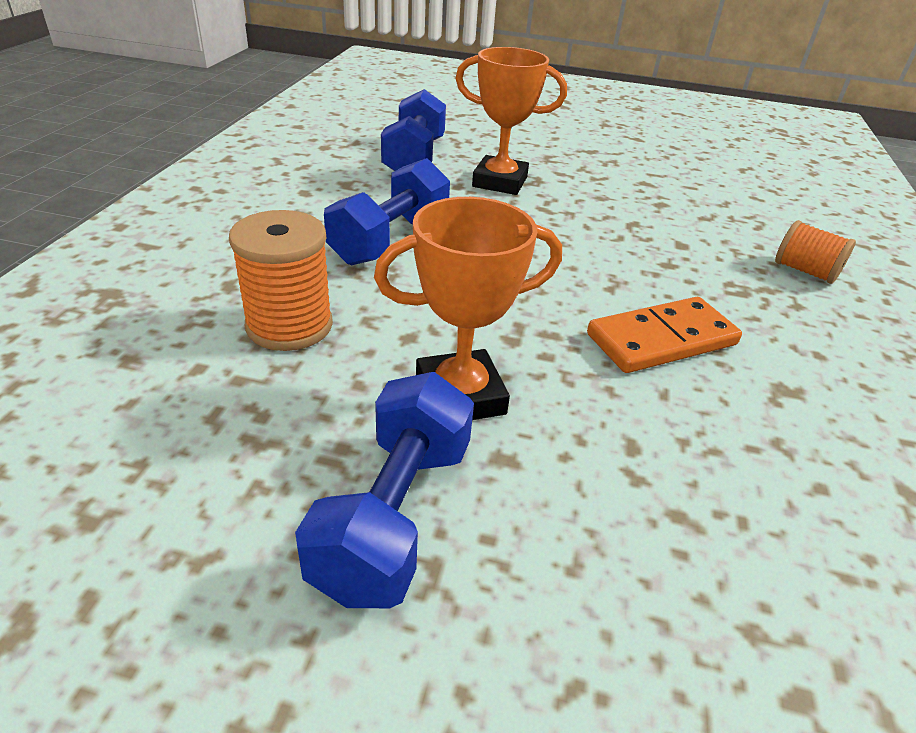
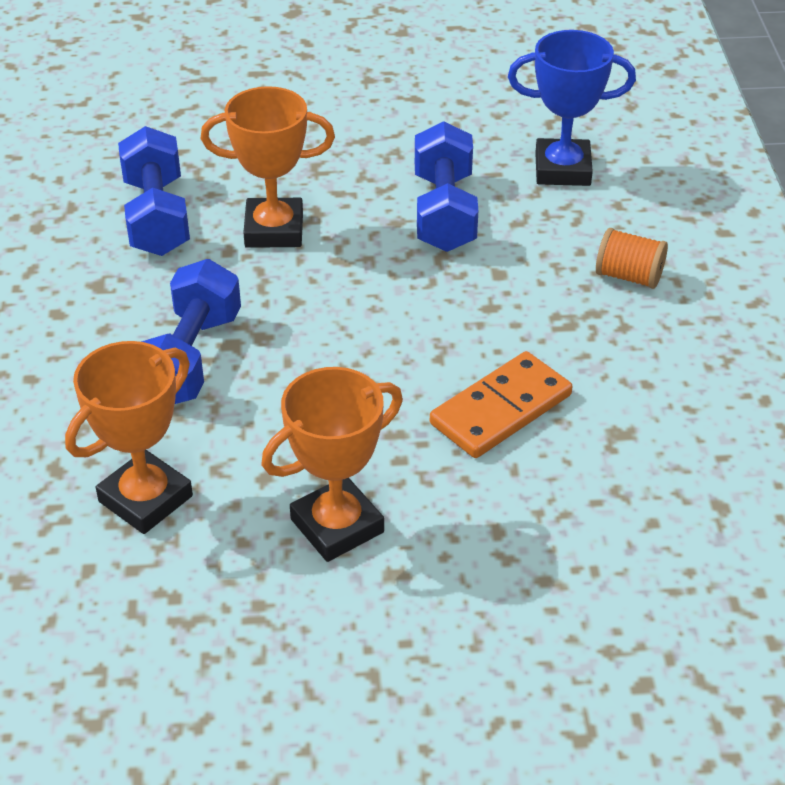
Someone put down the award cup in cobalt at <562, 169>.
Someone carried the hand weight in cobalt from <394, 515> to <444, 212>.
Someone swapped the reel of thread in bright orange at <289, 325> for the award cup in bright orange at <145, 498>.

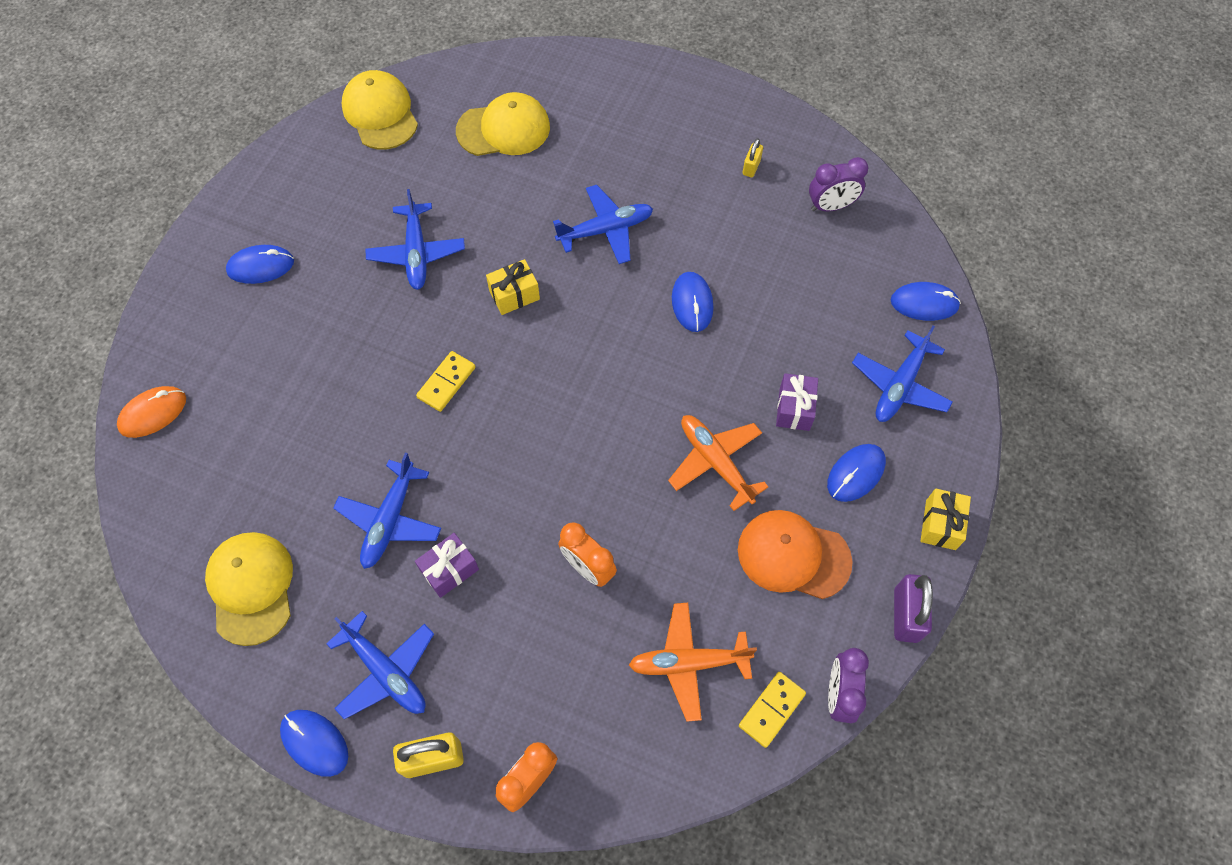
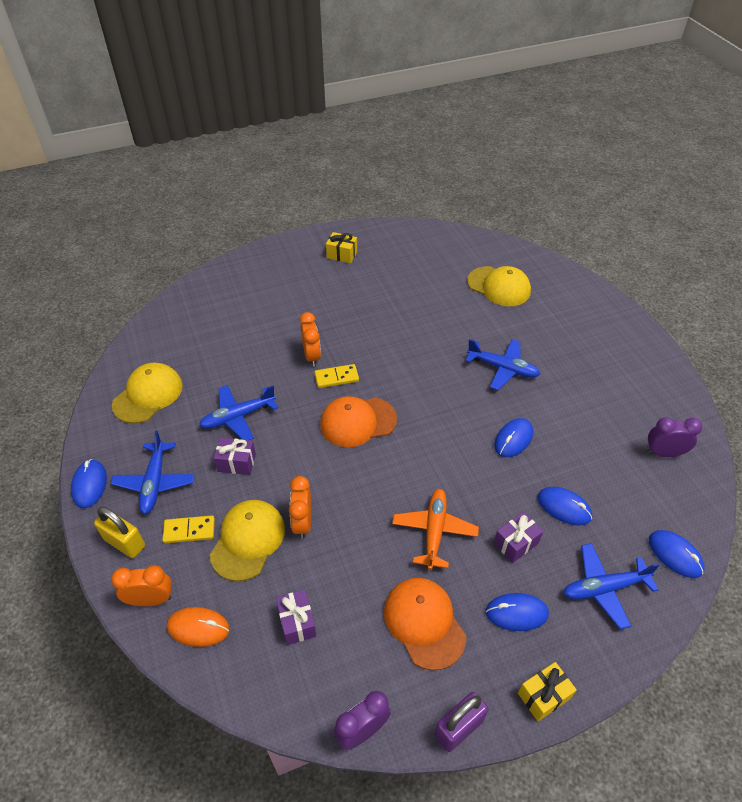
Someone took away the toy plane in cobalt at <416, 253>.
Someone took away the lock in yellow at <751, 167>.
Someone put down the clock in bright orange at <312, 356>.
Someone put down the cap in bright orange at <357, 422>.
Someone carried the PC mouse in bright orange from <153, 413> to <198, 628>.
Someone carried the PC mouse in cobalt from <261, 266> to <564, 507>.
Someone carried the cap in yellow from <380, 113> to <248, 540>.
Someone carried the present in yellow from <514, 295> to <342, 255>.
Someone carried the domino piece in yellow from <771, 709> to <189, 530>.
Someone swapped the toy plane in bright orange at <688, 663> for the present in violet at <297, 622>.
Someone rotated the clock in violet at <831, 206> by 150 degrees clockwise.

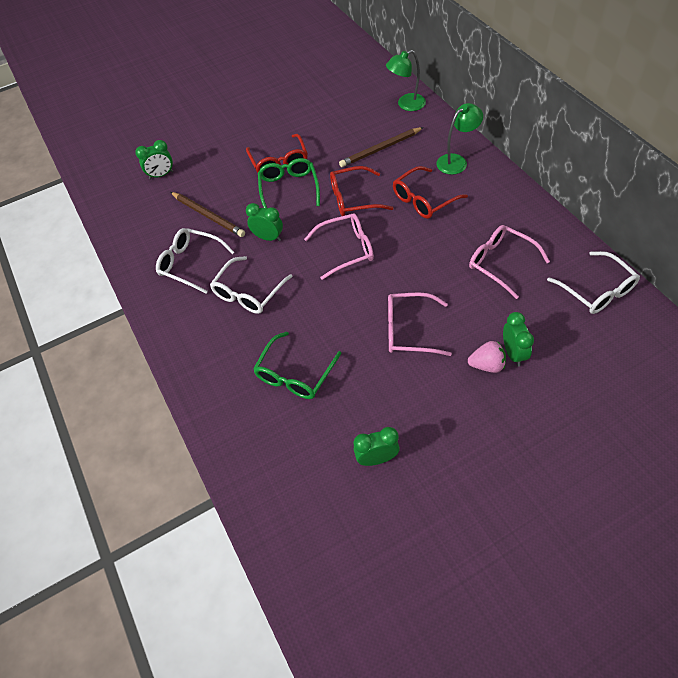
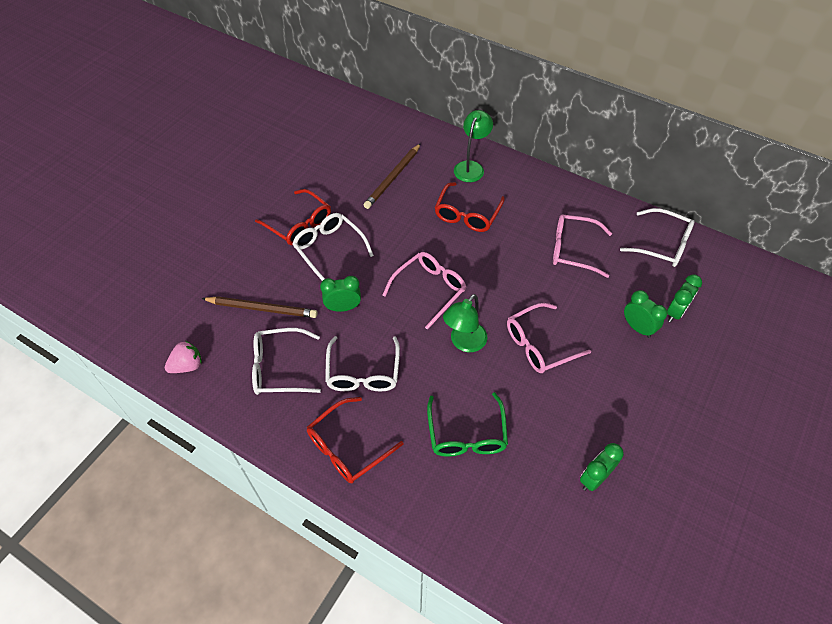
Someone carried the clock in leaf-green from <161, 175> to <675, 312>.
Someone carried the eyeglasses in red from <353, 199> to <347, 447>.
Someone carried the lamp in leaf-green from <406, 104> to <464, 343>.
Someone carried the toy strawberry in rosy from <487, 365> to <187, 365>.
Someone repainted the eyeglasses in leaf-green at <289, 189>, which became the eyeglasses in pure white at <329, 249>.

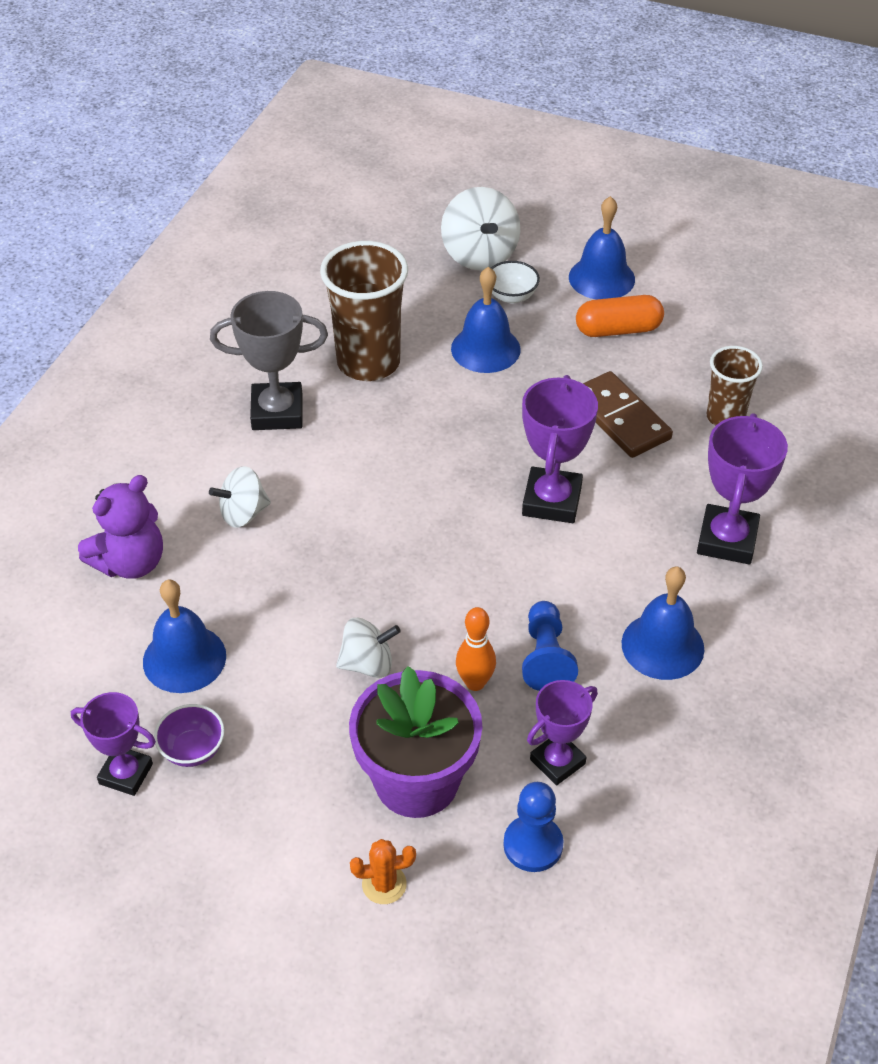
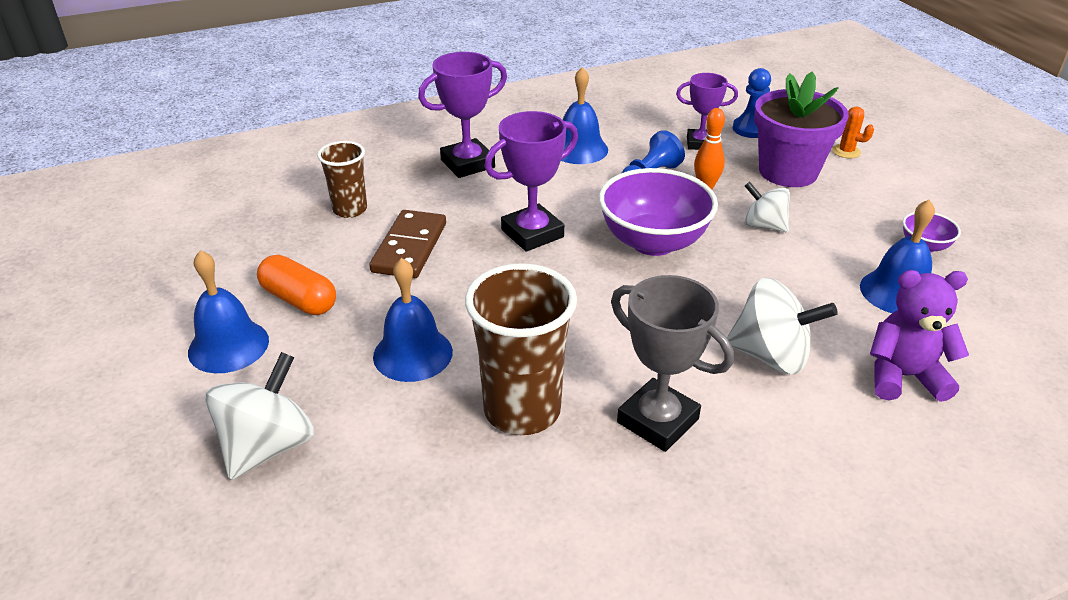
Someone took away the award cup in violet at <126, 774>.
Someone took away the serving bowl in pure white at <511, 296>.
Someone put down the serving bowl in violet at <653, 242>.
Someone scaled the whirligig in pure white at <243, 513> by 1.54.

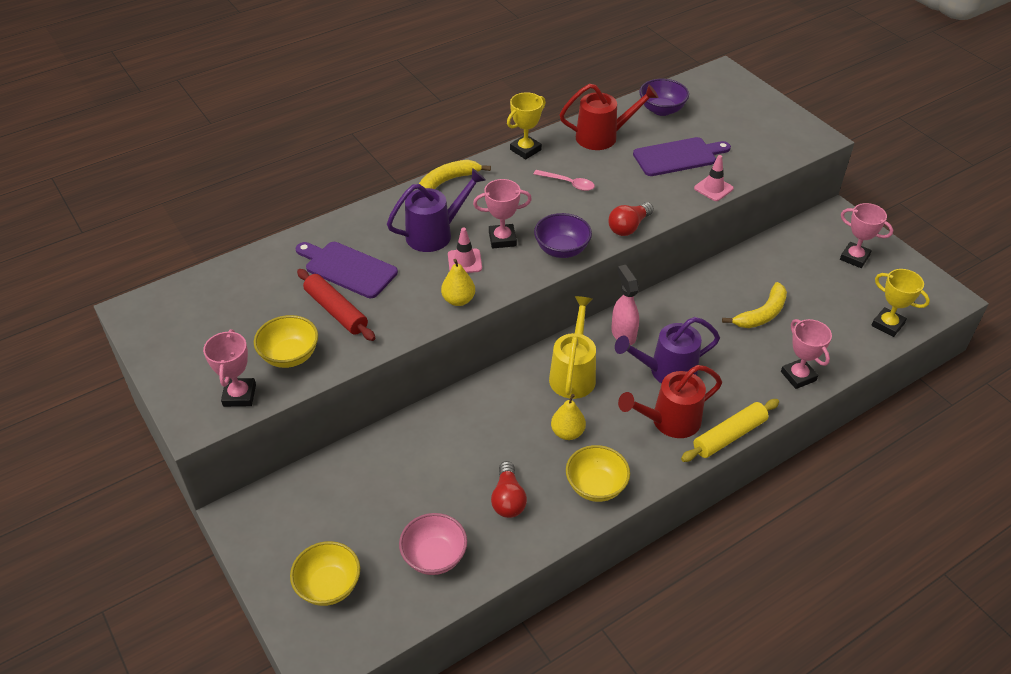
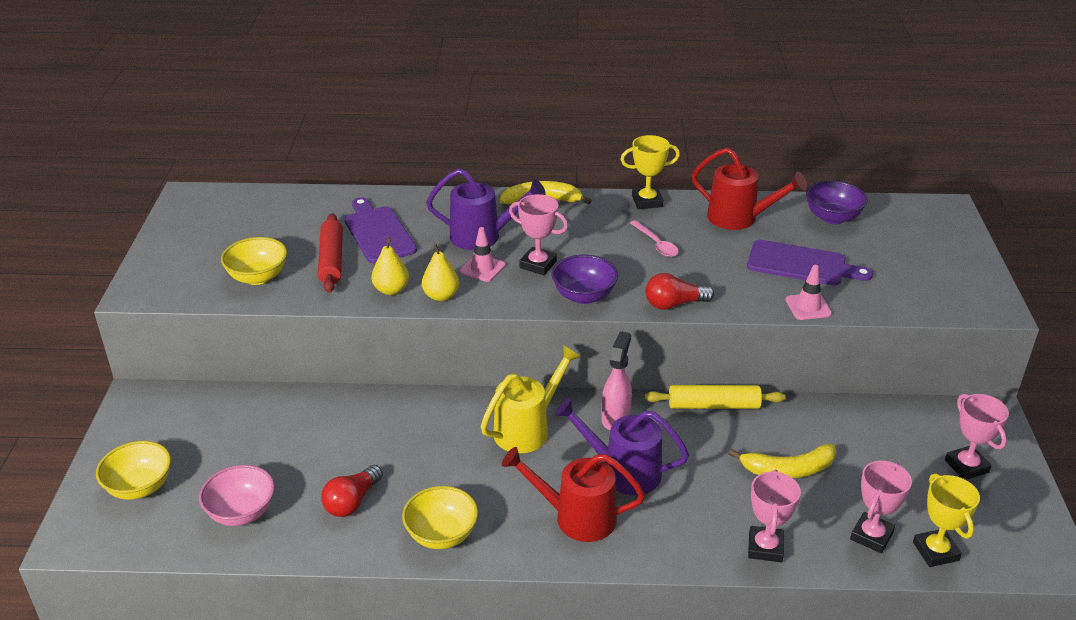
Someone carried the award cup in rosy from <239, 395> to <871, 536>.
Someone carried the pear fruit in yellow from <567, 432> to <391, 290>.
Someone carried the rolling pin in yellow from <729, 436> to <713, 405>.

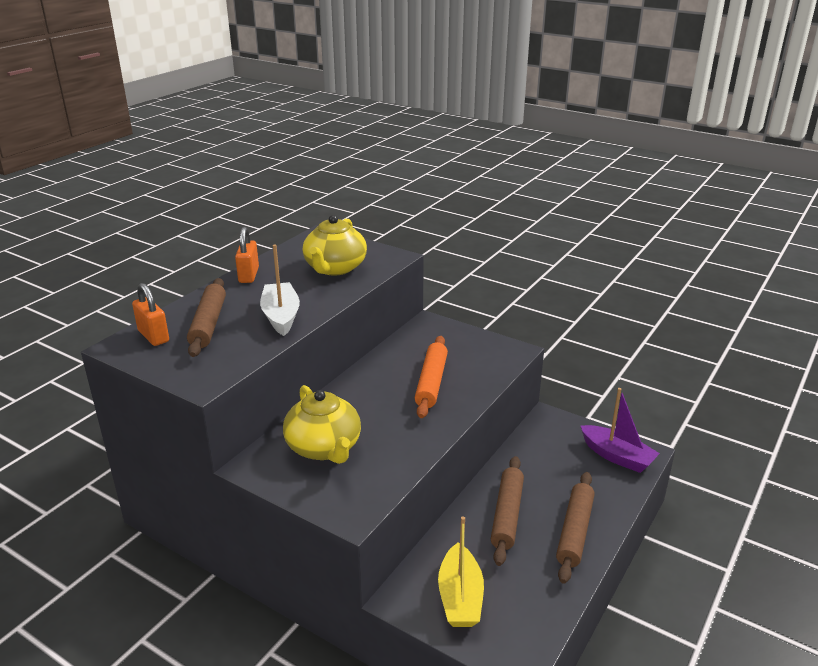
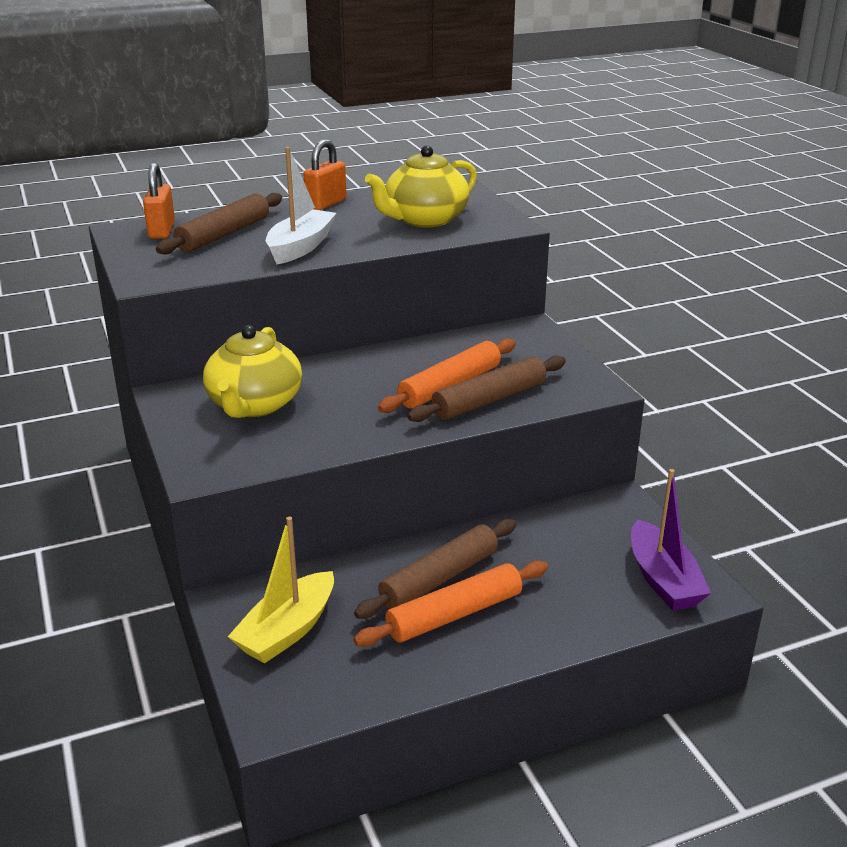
Someone put down the rolling pin in bright orange at <454, 614>.
Someone carried the rolling pin in russet from <575, 531> to <489, 400>.

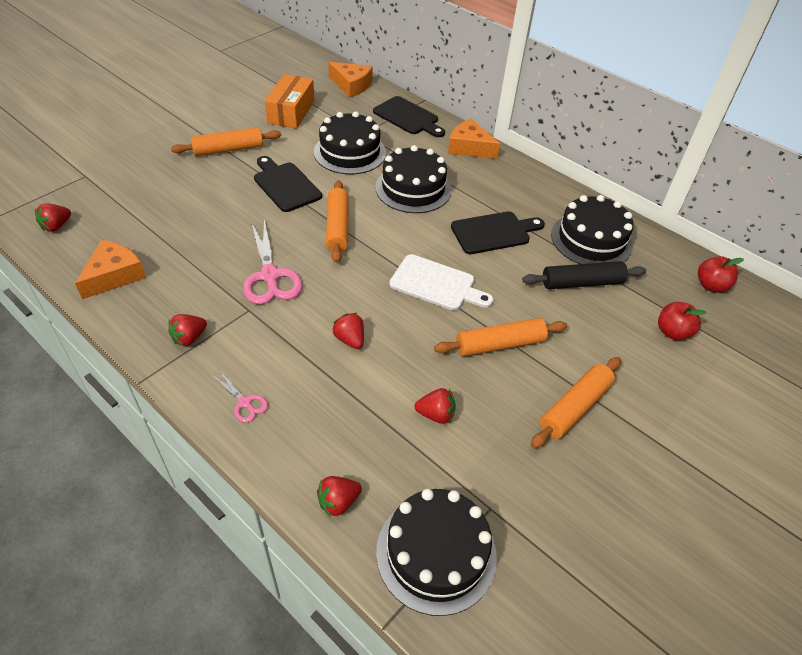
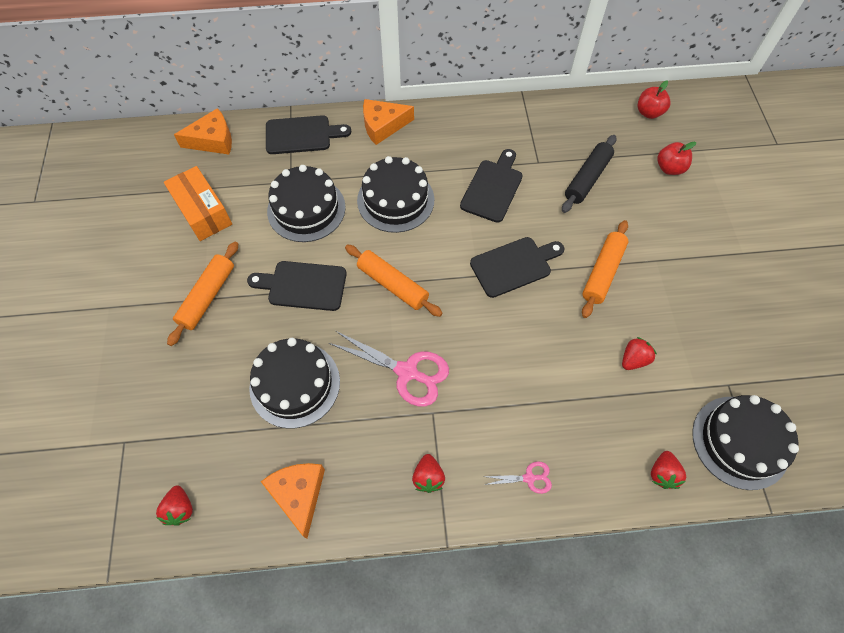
Someone took away the toy strawberry in red at <350, 339>.
Someone took away the rolling pin in bright orange at <575, 407>.
Someone carried the gateau in jet-black from <591, 240> to <295, 384>.
Someone repainted the bread board in pure white at <436, 284>, which became the bread board in jet-black at <514, 265>.

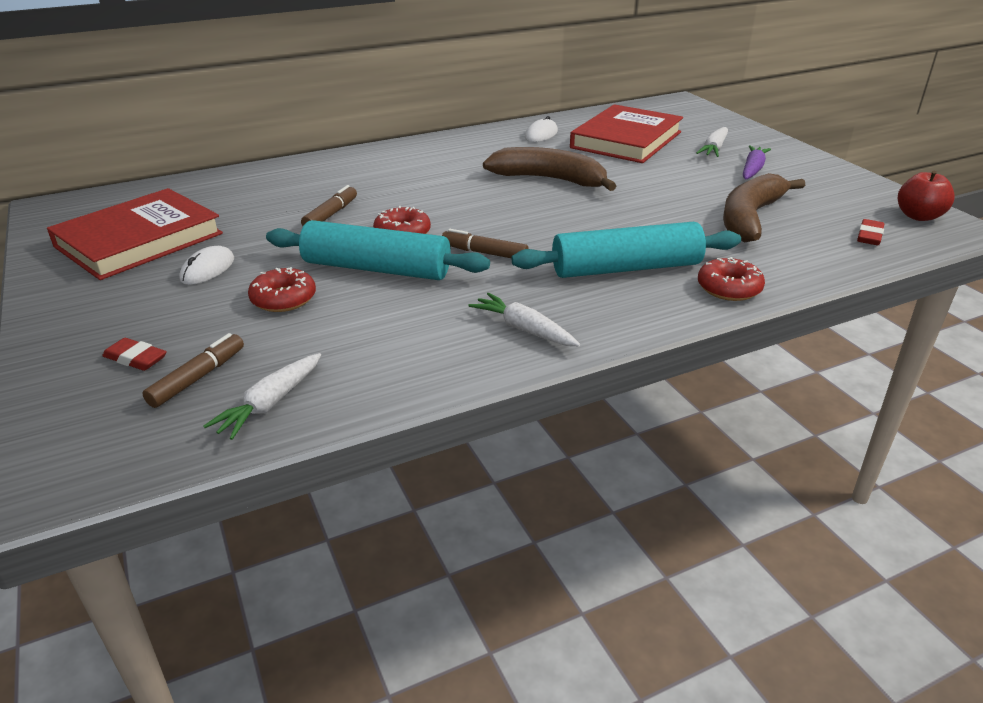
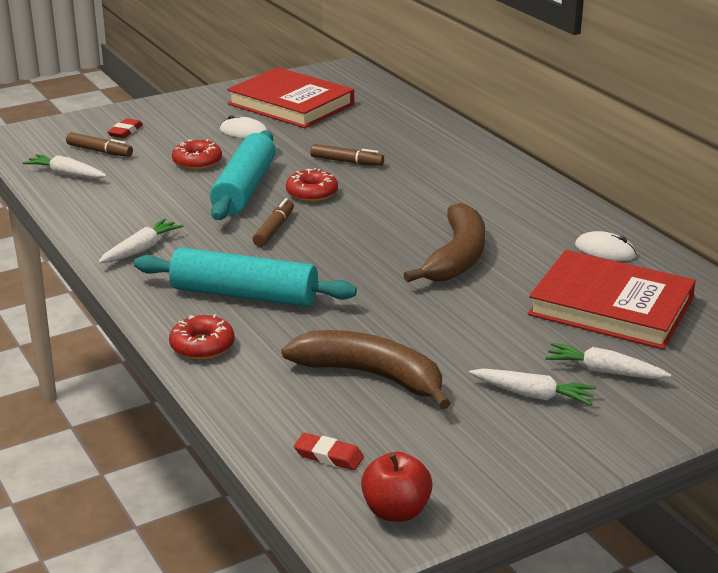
Someone repainted the carrot in violet at <752, 169>, which became the carrot in pure white at <532, 395>.
Someone rotated the rolling pin in teal at <626, 268> by 60 degrees counterclockwise.

